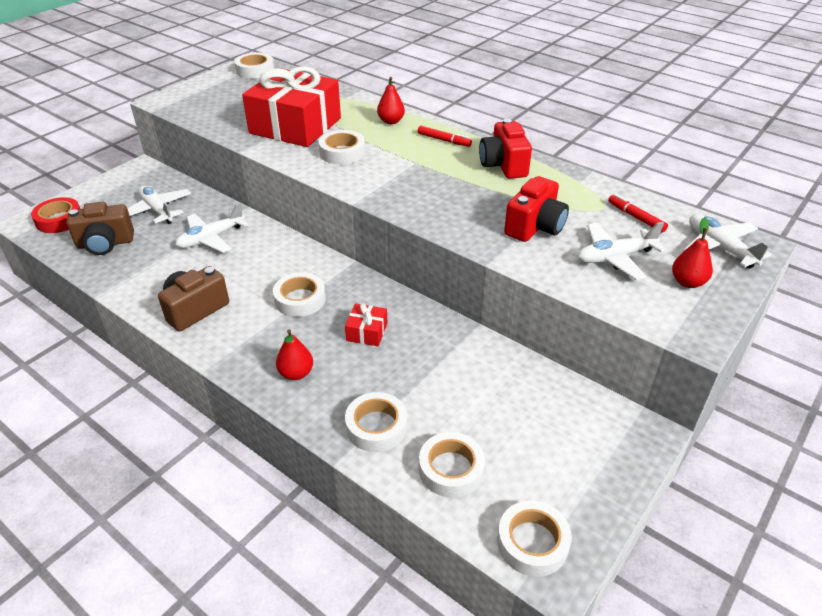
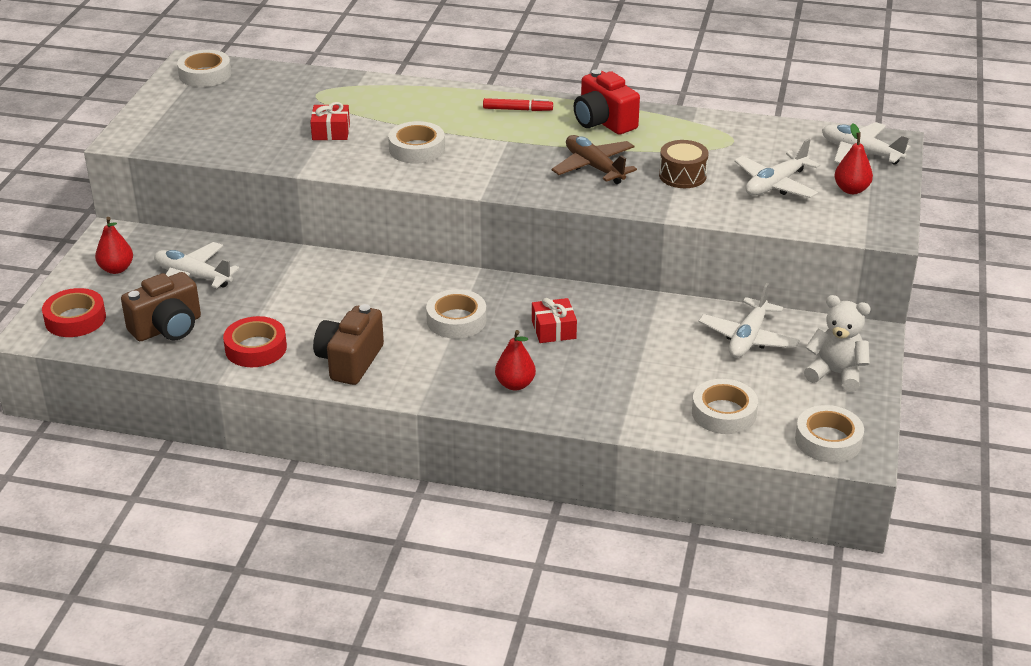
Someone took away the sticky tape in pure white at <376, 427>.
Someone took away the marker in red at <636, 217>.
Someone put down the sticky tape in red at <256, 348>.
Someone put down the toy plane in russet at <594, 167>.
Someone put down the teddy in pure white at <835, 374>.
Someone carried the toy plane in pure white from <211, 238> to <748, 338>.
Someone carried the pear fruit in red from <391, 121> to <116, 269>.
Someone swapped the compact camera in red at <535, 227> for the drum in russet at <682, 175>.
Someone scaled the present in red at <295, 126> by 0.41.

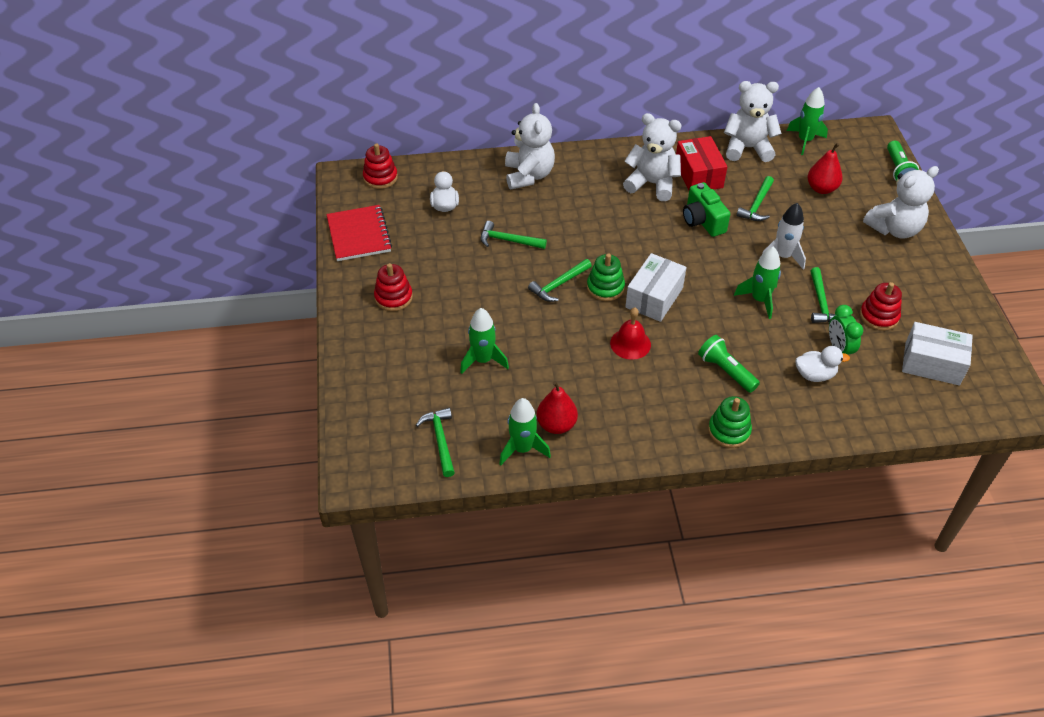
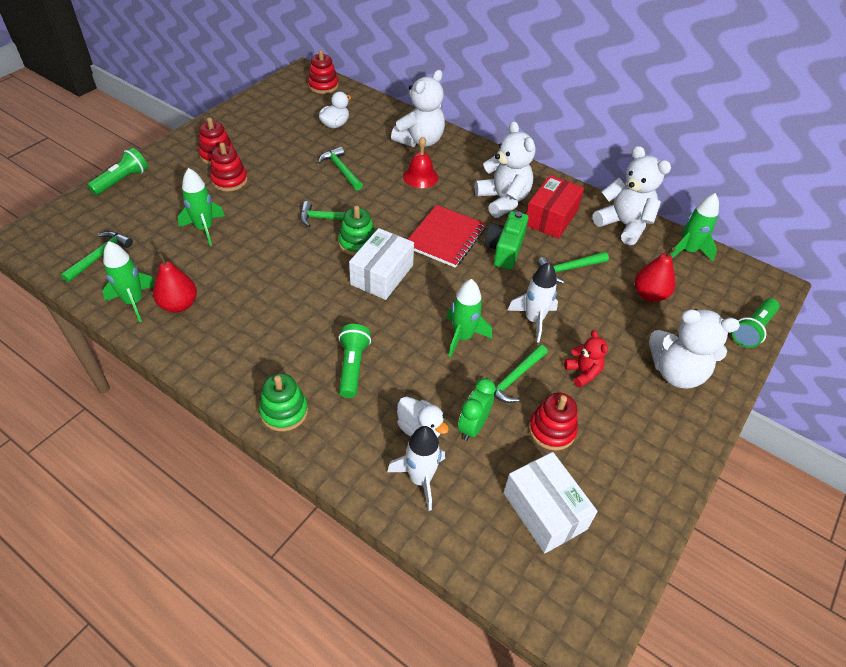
Someone put down the torch in leaf-green at <122, 180>.
Someone put down the stacking rings in red at <229, 180>.
Someone put down the spaceship in pure white at <420, 479>.
Someone put down the teddy in red at <583, 373>.
Someone carried the notepad in red from <359, 235> to <445, 238>.
Someone carried the school bell in red from <630, 343> to <420, 177>.
Someone rotated the package in pure white at <654, 297> by 45 degrees counterclockwise.

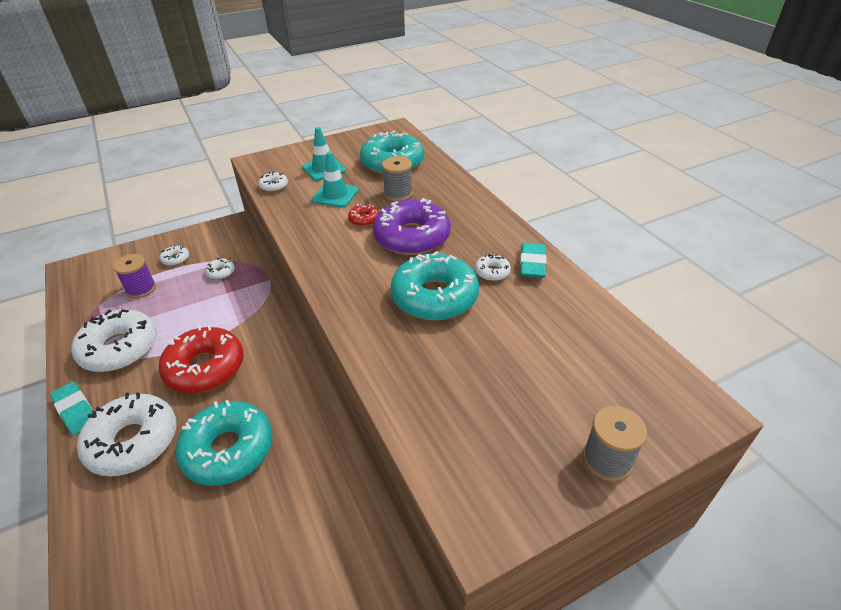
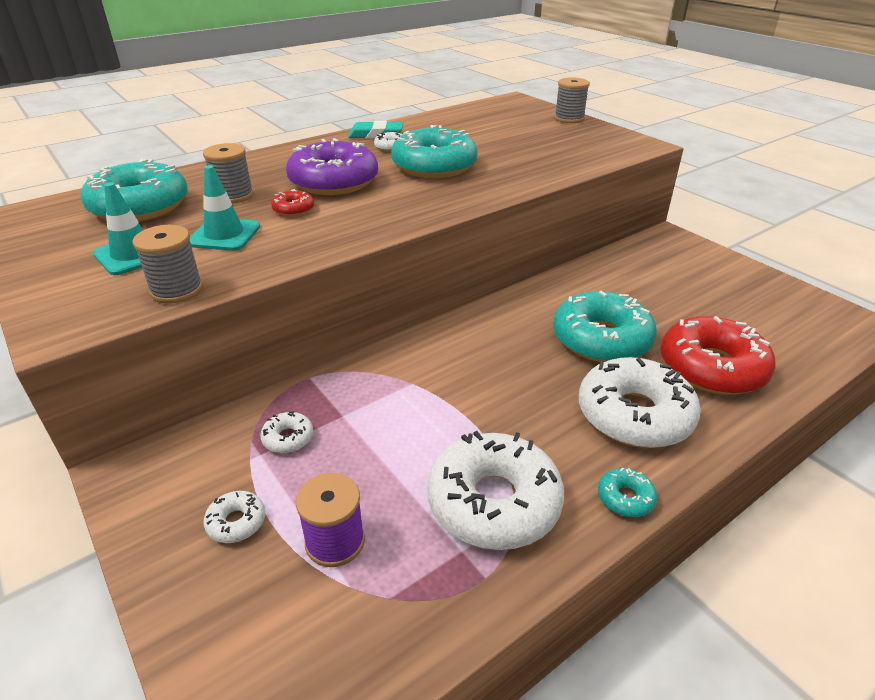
Someone carried the donut in red from <205, 368> to <712, 367>.
Someone swapped the eraser in teal at <75, 410> for the donut in teal at <625, 498>.
Someone swapped the donut in pure white at <274, 186> for the reel of thread in ash-grey at <177, 290>.

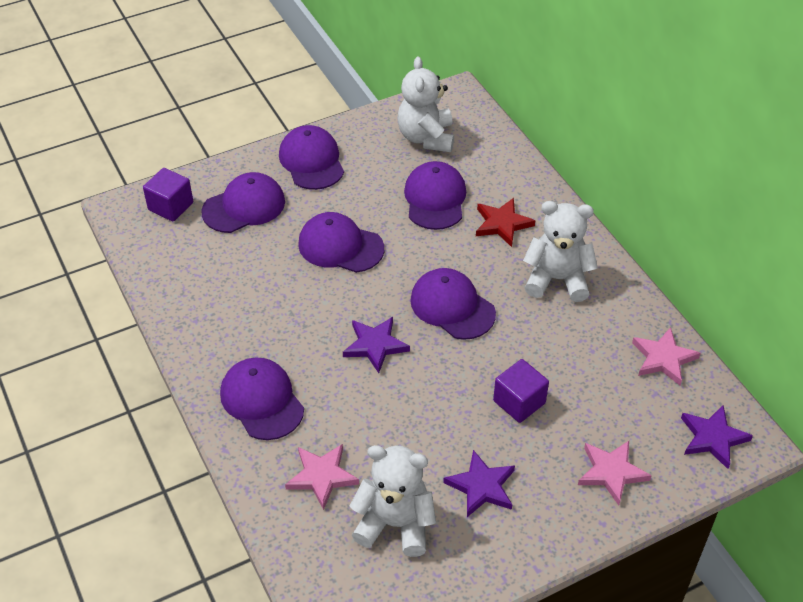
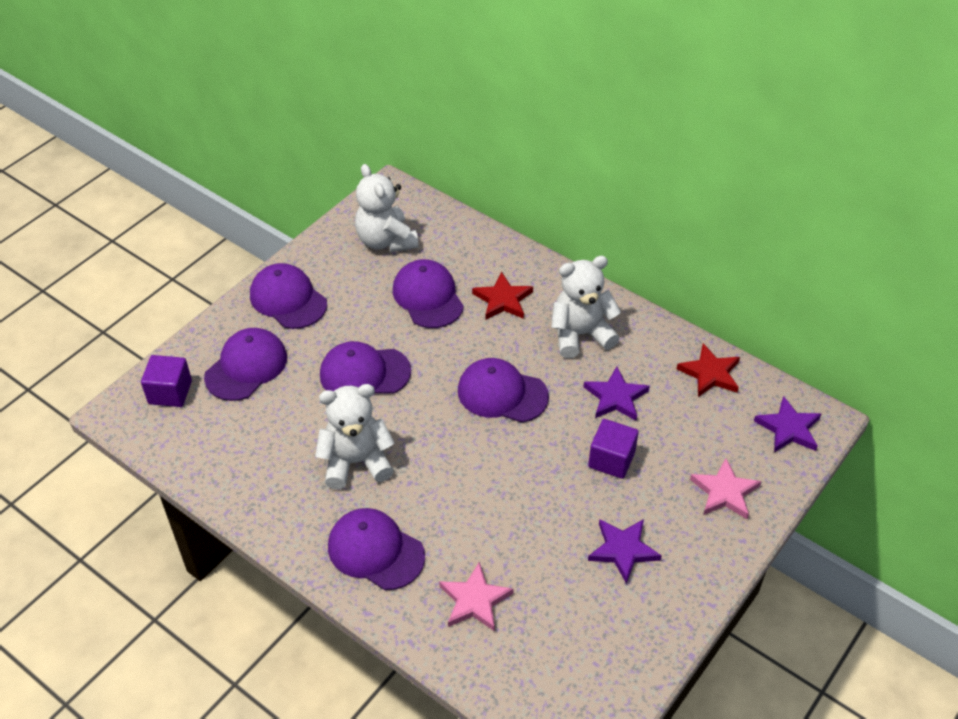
Someone carried the star shape in violet from <375, 345> to <615, 397>.
Someone carried the teddy in pure white from <395, 524> to <356, 462>.
Someone repainted the star shape in rosy at <663, 358>, which became the star shape in red at <710, 373>.

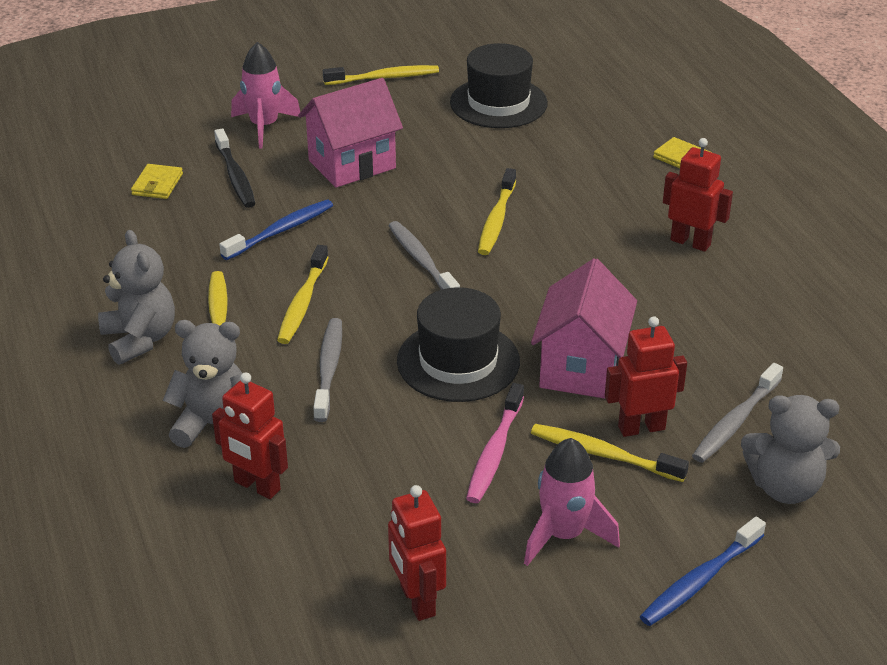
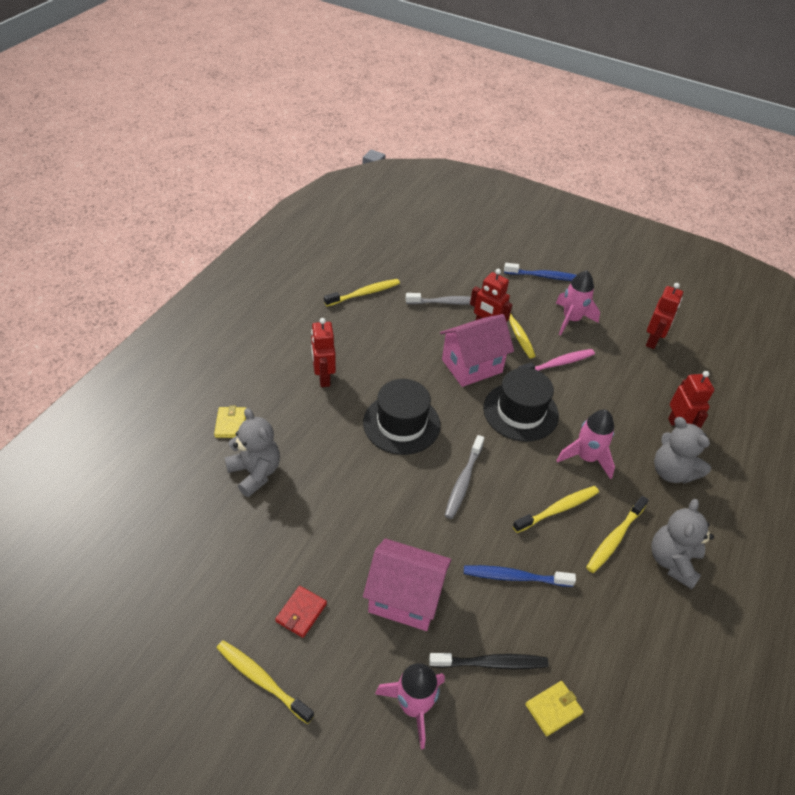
Someone put down the billfold in red at <301, 612>.
Someone carried the top hat in jet-black from <498, 103> to <401, 424>.
Someone carried the tooth brush in yellow from <496, 220> to <364, 293>.
Someone carried the teddy in ash-grey from <784, 487> to <255, 473>.
Someone swapped the tooth brush in ash-grey at <328, 369> for the spaceship in rosy at <586, 458>.
Someone rotated the tooth brush in jet-black at <235, 176> by 60 degrees clockwise.

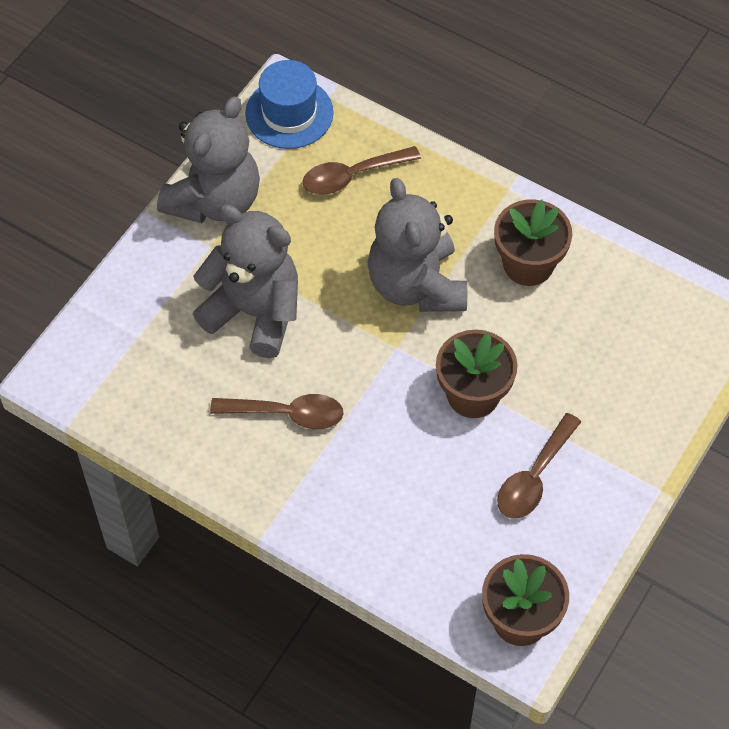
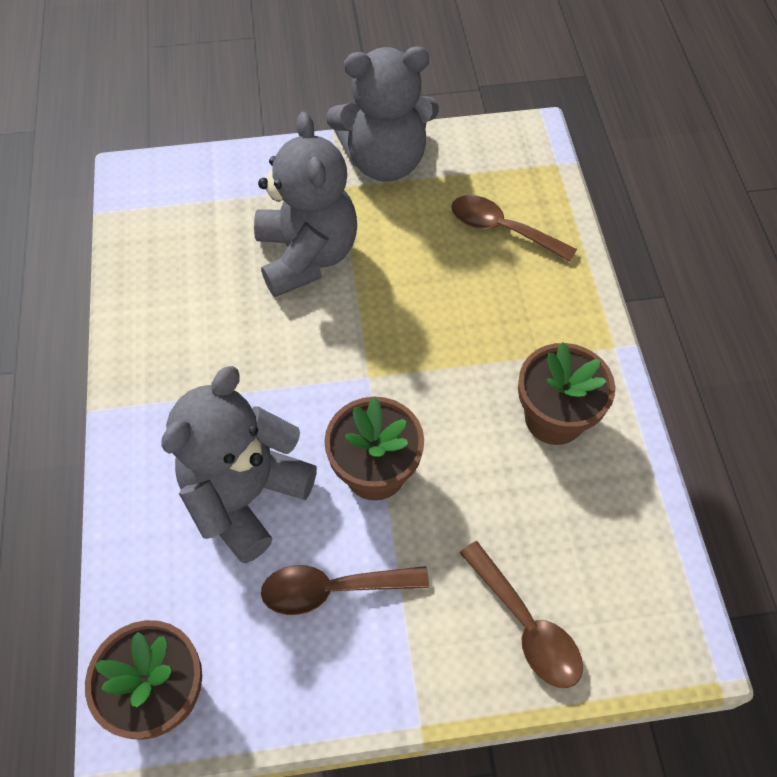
Someone took away the top hat in cobalt at <289, 113>.
Someone carried the teaspoon in russet from <287, 414> to <526, 625>.
Someone carried the teddy in ash-grey from <416, 285> to <246, 495>.

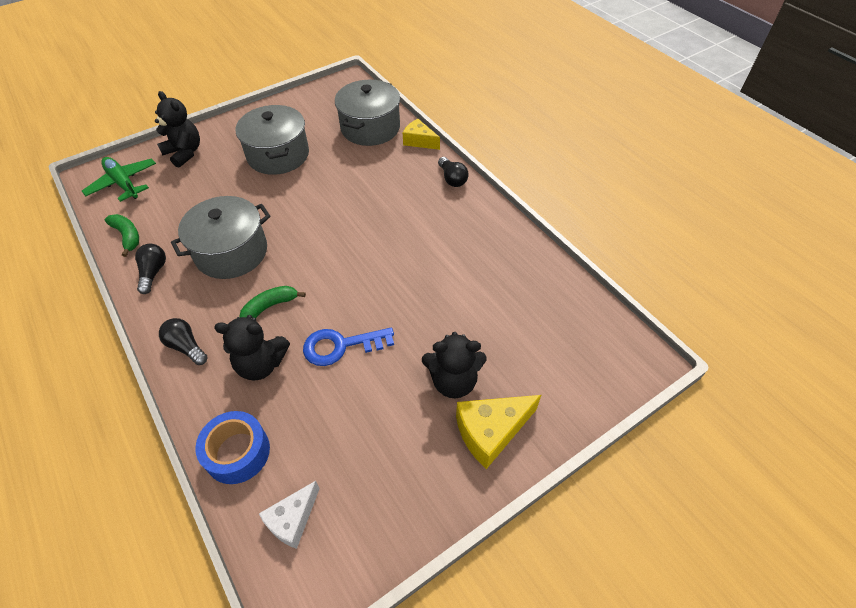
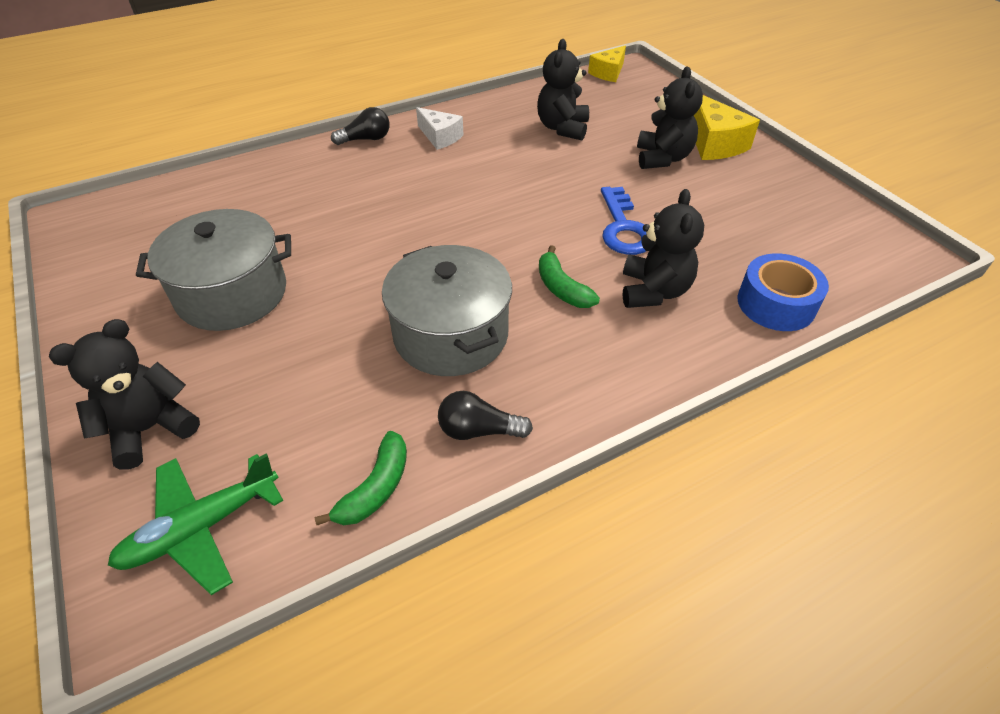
Someone took away the bulb in jet-black at <186, 346>.
Someone took away the pot in ash-grey at <370, 128>.
Someone put down the teddy in jet-black at <562, 128>.
Someone carried the cheese wedge in pure white from <292, 520> to <440, 137>.
Someone carried the cheese wedge in yellow from <419, 141> to <608, 73>.
Someone rotated the toy banana in leaf-green at <127, 236> by 150 degrees clockwise.

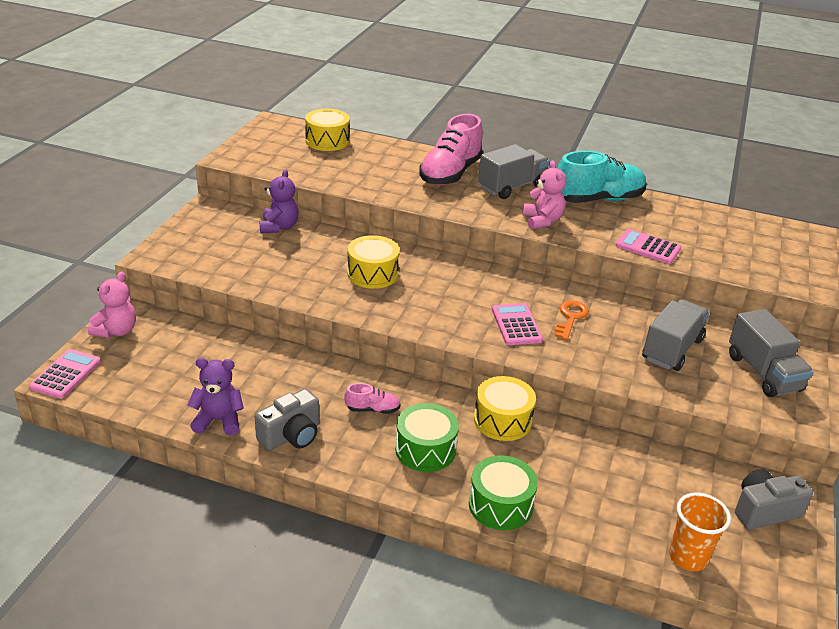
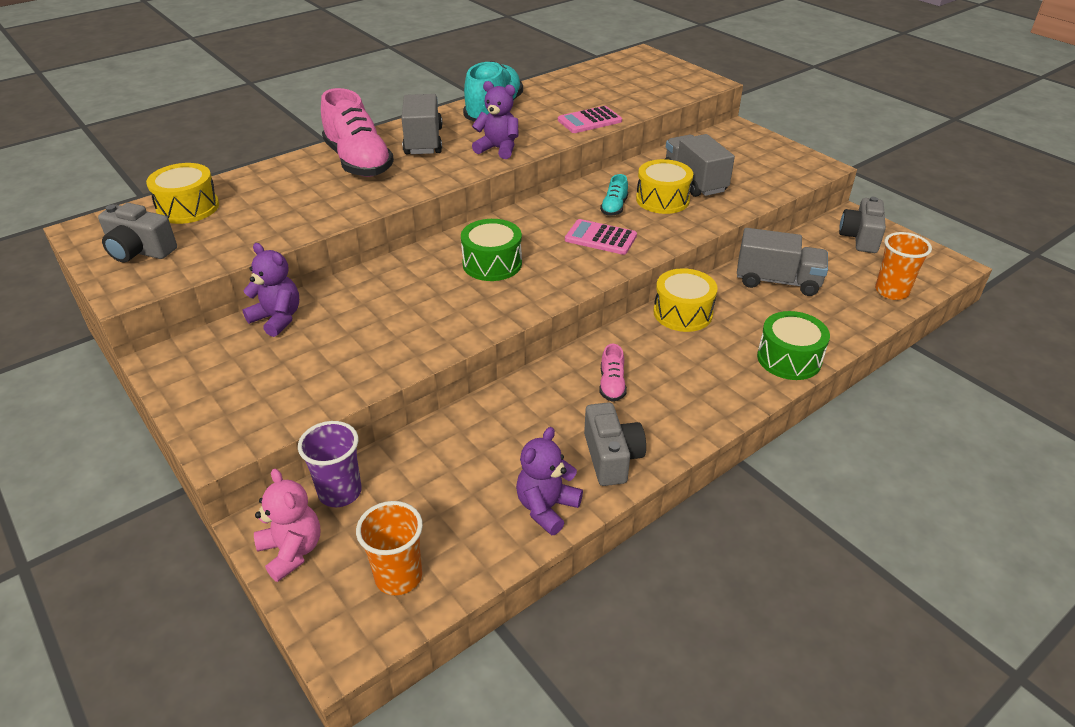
Someone took away the pocket calculator in rosy at <66, 374>.
Someone put down the compact camera in ash-grey at <140, 251>.
Someone put down the cup in violet at <340, 492>.
Someone put down the cup in bright orange at <398, 577>.
Someone carried the drum in yellow from <372, 274> to <662, 199>.
Someone carried the drum in leaf-green from <425, 449> to <492, 263>.
Someone carried the lorry in ash-grey from <763, 373> to <777, 281>.
Someone swapped the door key in bright orange at <570, 318> for the sneaker in teal at <614, 207>.
Someone repainted the teddy in rosy at <542, 221>, which became the teddy in violet at <498, 149>.
Someone rotated the sneaker in rosy at <372, 409> by 150 degrees clockwise.

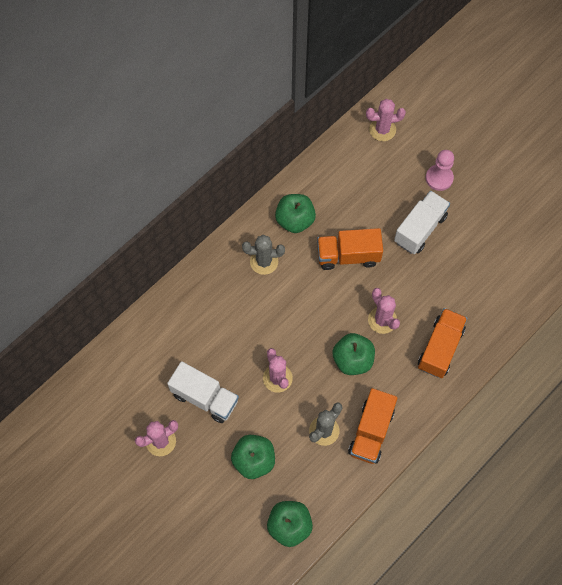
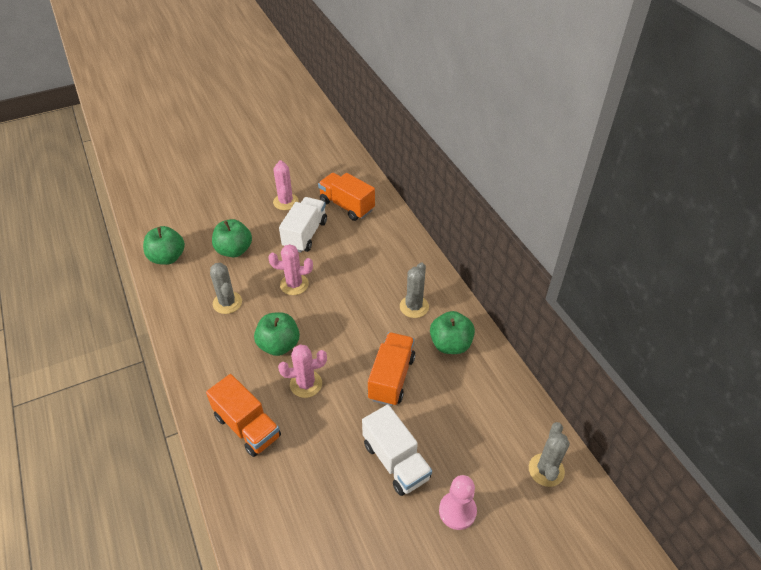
Someone carried the lorry in bright orange from <371, 431> to <347, 206>.
Someone repainted the saguaro cactus in rosy at <382, 130>, which became the saguaro cactus in ash-grey at <546, 470>.
Someone rotated the lorry in pure white at <205, 397> by 150 degrees clockwise.

